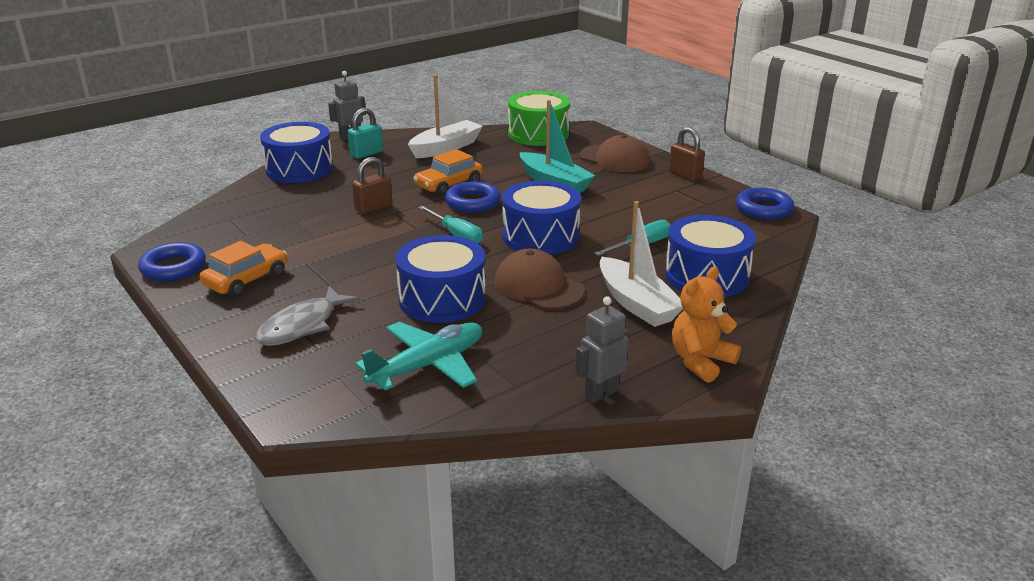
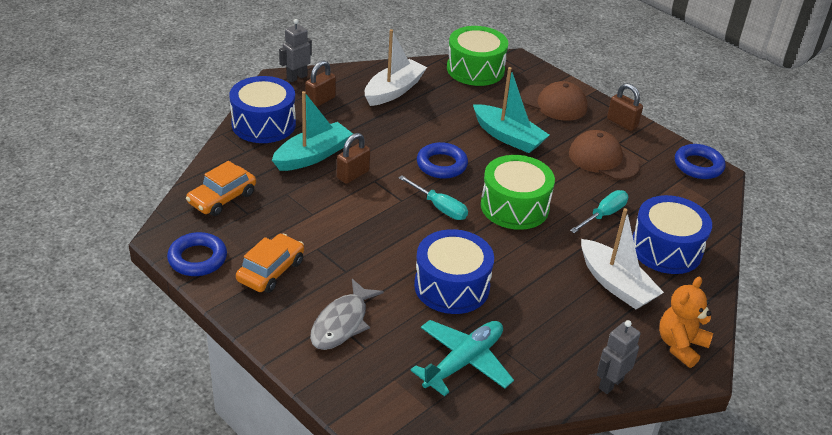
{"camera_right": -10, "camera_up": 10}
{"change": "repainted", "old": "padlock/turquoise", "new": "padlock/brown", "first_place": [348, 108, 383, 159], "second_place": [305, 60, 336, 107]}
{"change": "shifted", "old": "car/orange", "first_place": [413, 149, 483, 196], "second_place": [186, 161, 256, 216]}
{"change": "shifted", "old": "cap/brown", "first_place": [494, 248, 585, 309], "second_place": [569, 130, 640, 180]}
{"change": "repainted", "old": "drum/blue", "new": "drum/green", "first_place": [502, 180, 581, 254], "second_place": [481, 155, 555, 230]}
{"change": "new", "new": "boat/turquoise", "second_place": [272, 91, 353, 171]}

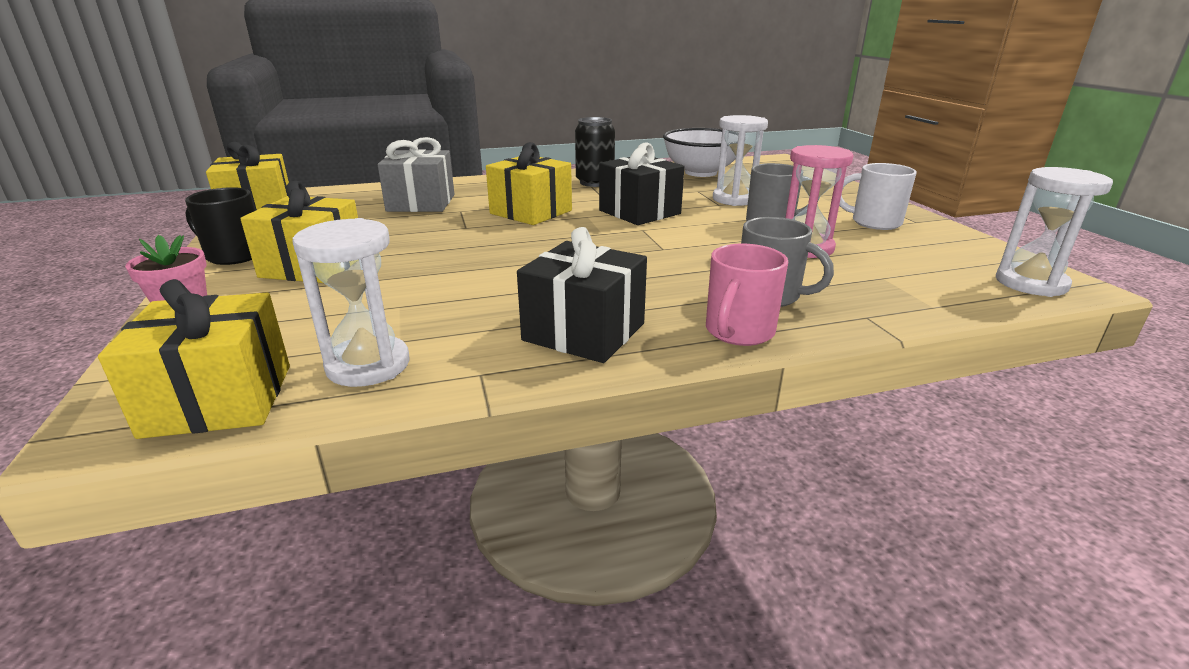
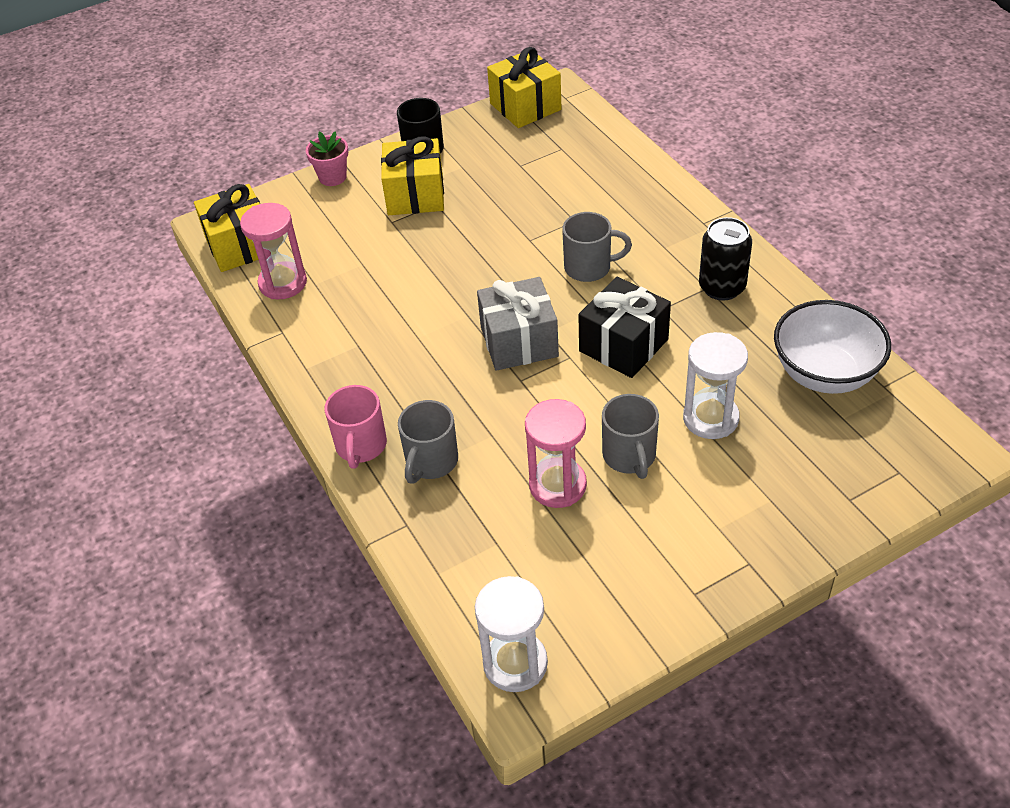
{"camera_right": 80, "camera_up": 20}
{"change": "repainted", "old": "hourglass/white", "new": "hourglass/pink", "first_place": [292, 218, 410, 387], "second_place": [240, 203, 307, 299]}
{"change": "shifted", "old": "gift/grey", "first_place": [378, 137, 455, 212], "second_place": [477, 277, 559, 371]}
{"change": "swapped", "old": "gift/yellow", "new": "mug/grey", "first_place": [486, 142, 572, 225], "second_place": [562, 212, 632, 282]}
{"change": "gone", "old": "gift/black", "first_place": [517, 227, 647, 363]}
{"change": "rotated", "old": "mug/pink", "first_place": [706, 244, 788, 346], "second_place": [325, 385, 387, 469], "degrees": -105}
{"change": "gone", "old": "mug/white", "first_place": [839, 163, 917, 230]}

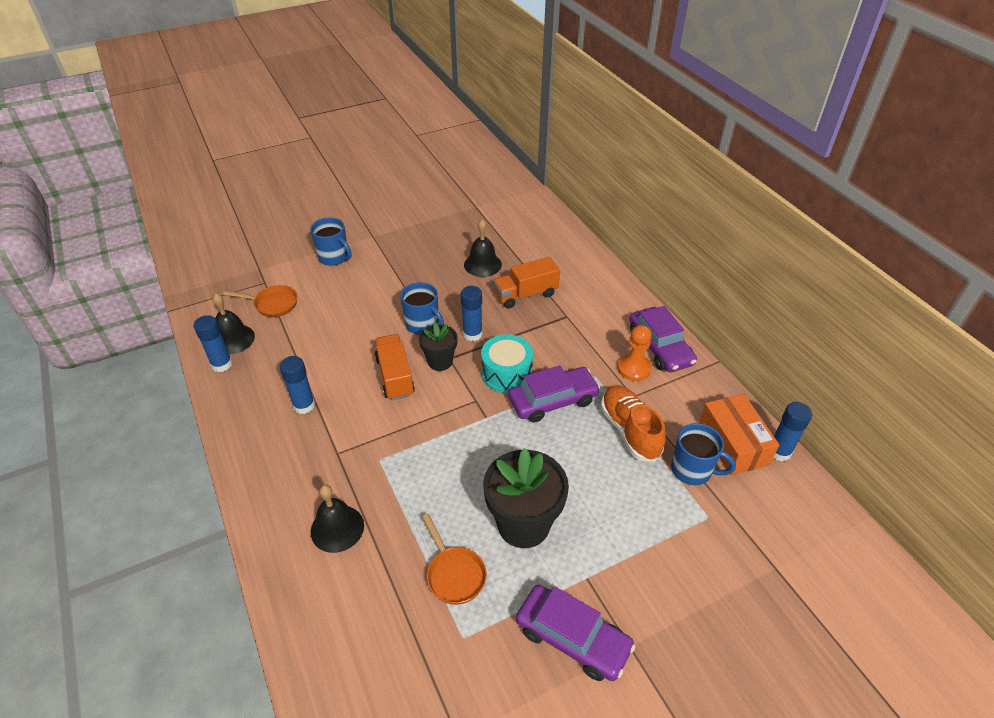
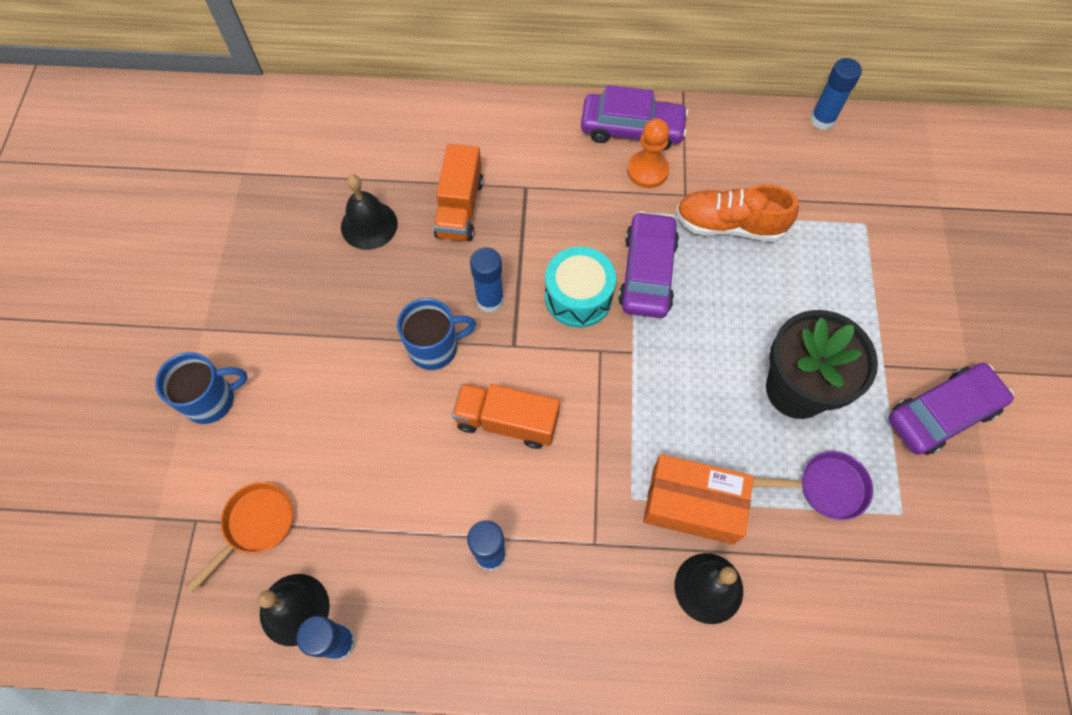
{"camera_right": -60, "camera_up": 20}
{"change": "gone", "old": "flower pot/black", "first_place": [419, 322, 458, 371]}
{"change": "repainted", "old": "pan/orange", "new": "pan/purple", "first_place": [422, 514, 487, 605], "second_place": [752, 451, 873, 520]}
{"change": "gone", "old": "mug/blue", "first_place": [671, 423, 736, 485]}
{"change": "shifted", "old": "box/orange", "first_place": [699, 394, 779, 475], "second_place": [643, 454, 754, 545]}

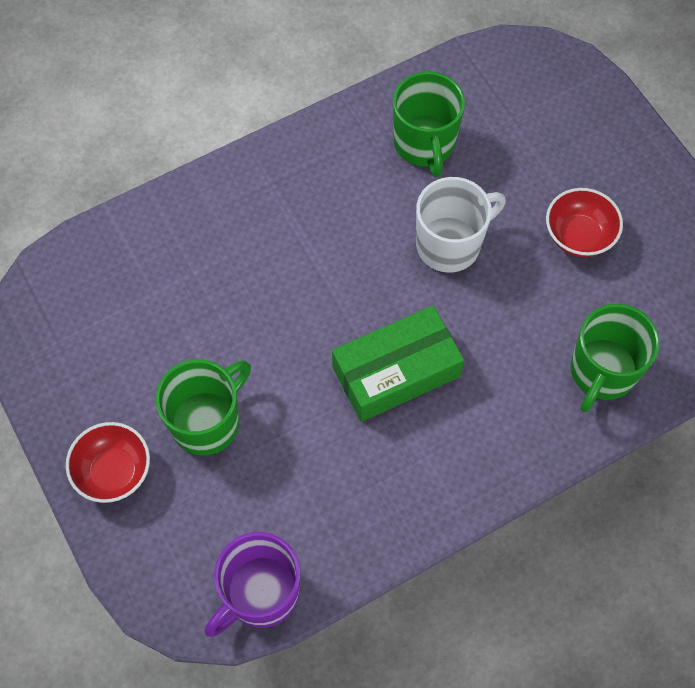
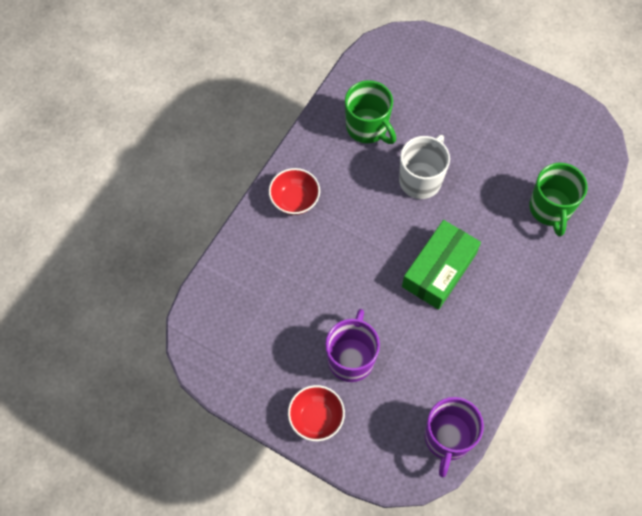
{"camera_right": -30, "camera_up": 0}
{"change": "repainted", "old": "mug/green", "new": "mug/purple", "first_place": [156, 359, 251, 456], "second_place": [325, 309, 380, 382]}
{"change": "shifted", "old": "bowl/red", "first_place": [546, 188, 623, 257], "second_place": [269, 168, 320, 215]}

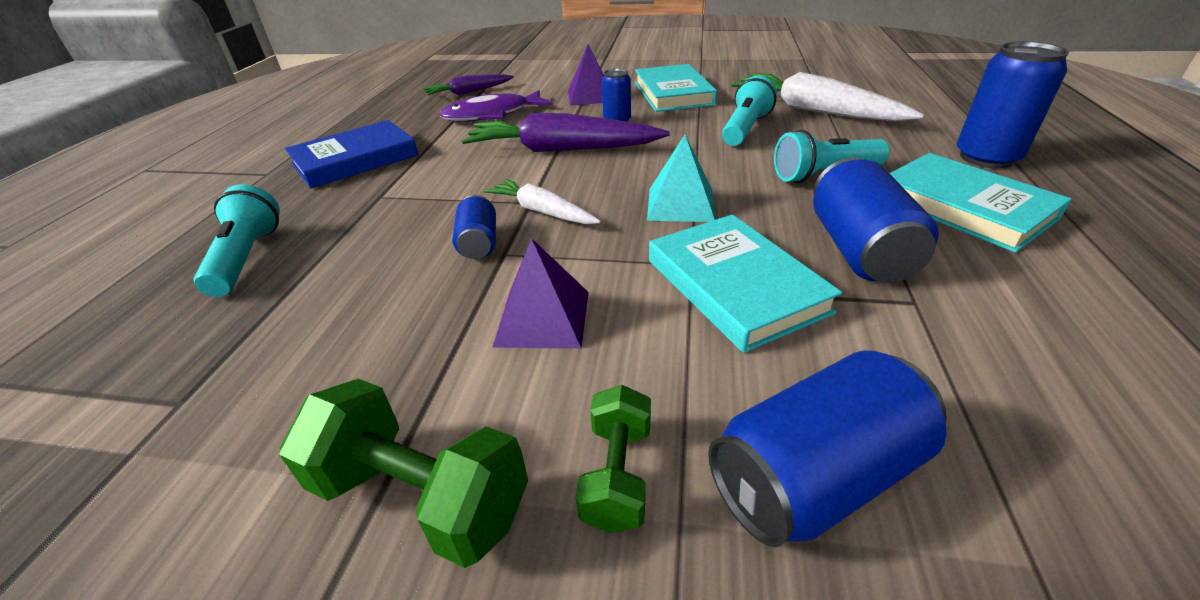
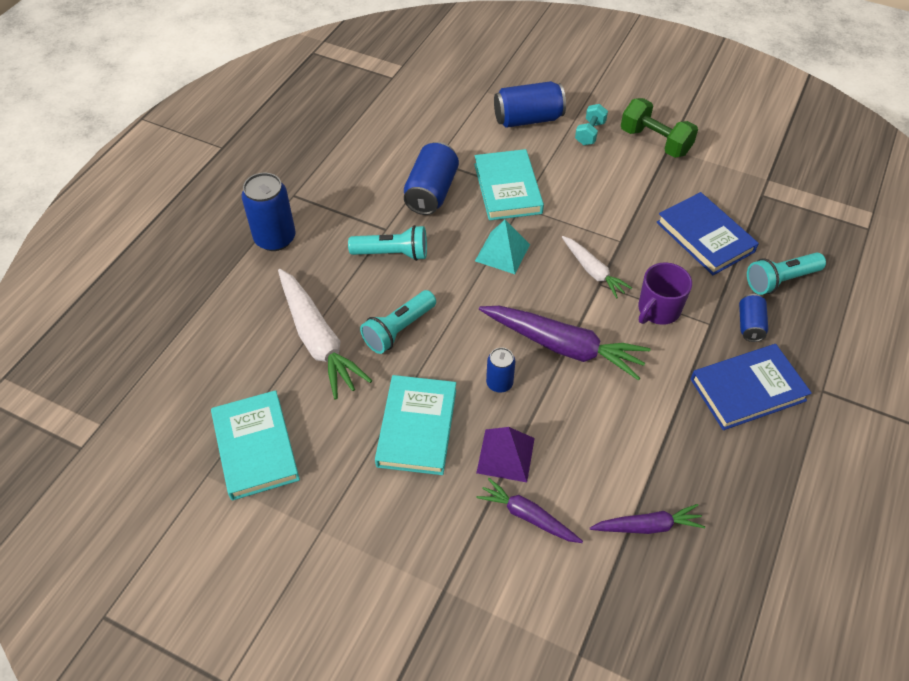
{"camera_right": -165, "camera_up": 15}
{"change": "rotated", "old": "flashlight/turquoise", "first_place": [194, 184, 280, 297], "second_place": [747, 252, 826, 295], "degrees": 60}
{"change": "gone", "old": "fish/purple", "first_place": [439, 90, 553, 122]}
{"change": "shifted", "old": "can/blue", "first_place": [453, 195, 496, 259], "second_place": [739, 294, 768, 342]}
{"change": "gone", "old": "pyramid/purple", "first_place": [493, 238, 589, 349]}
{"change": "repainted", "old": "dumbbell/green", "new": "dumbbell/turquoise", "first_place": [575, 385, 651, 533], "second_place": [575, 104, 608, 145]}
{"change": "shifted", "old": "book/turquoise", "first_place": [889, 153, 1072, 253], "second_place": [211, 390, 300, 501]}
{"change": "new", "new": "carrot/purple", "second_place": [476, 478, 583, 543]}
{"change": "new", "new": "mug/purple", "second_place": [638, 262, 692, 325]}
{"change": "new", "new": "book/blue", "second_place": [657, 192, 759, 275]}

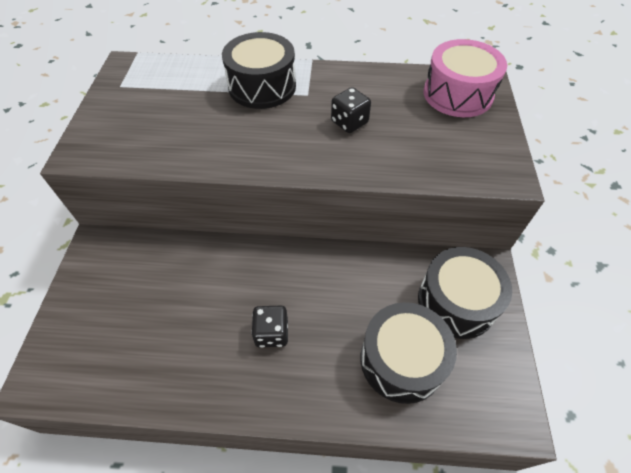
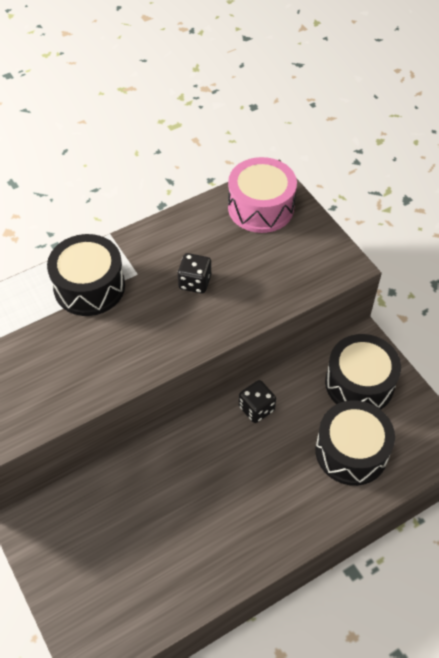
{"camera_right": -35, "camera_up": 0}
{"change": "shifted", "old": "dice/black", "first_place": [251, 306, 288, 347], "second_place": [239, 380, 276, 423]}

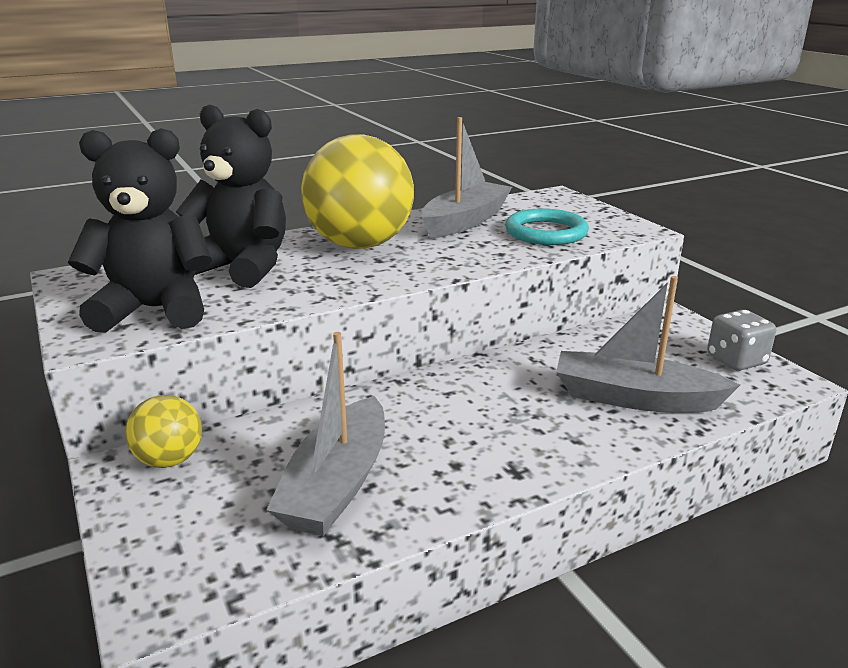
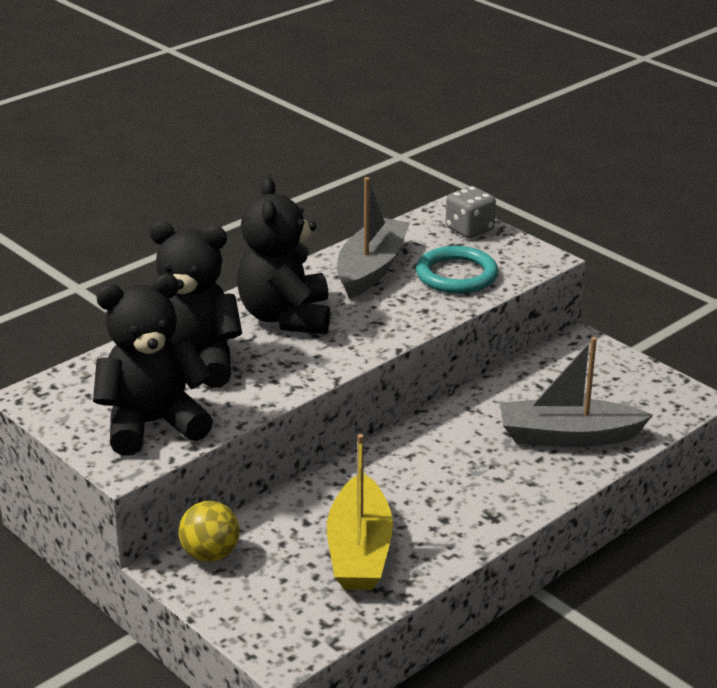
{"camera_right": -15, "camera_up": 5}
{"change": "repainted", "old": "boat/grey", "new": "boat/yellow", "first_place": [266, 332, 385, 536], "second_place": [327, 434, 393, 590]}
{"change": "swapped", "old": "ball/yellow", "new": "teddy bear/black", "first_place": [301, 134, 414, 249], "second_place": [237, 177, 330, 334]}
{"change": "shifted", "old": "dice/grey", "first_place": [707, 310, 776, 371], "second_place": [446, 186, 496, 238]}

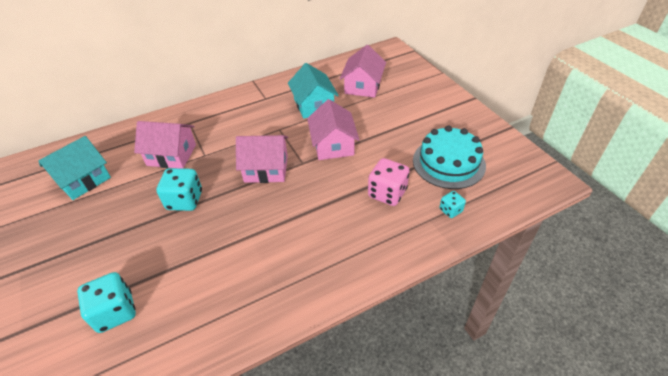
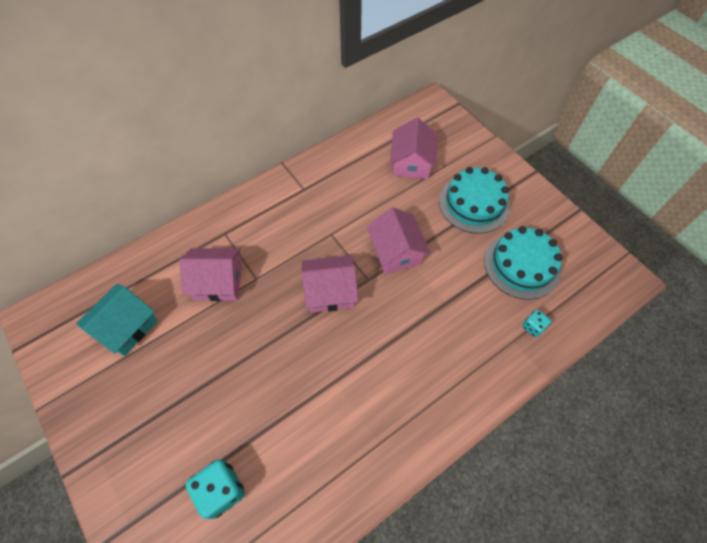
{"camera_right": -10, "camera_up": 15}
{"change": "gone", "old": "dice/turquoise", "first_place": [157, 168, 202, 211]}
{"change": "gone", "old": "house/turquoise", "first_place": [288, 63, 339, 119]}
{"change": "gone", "old": "dice/pink", "first_place": [368, 158, 410, 206]}
{"change": "new", "new": "cake/turquoise", "second_place": [439, 167, 510, 234]}

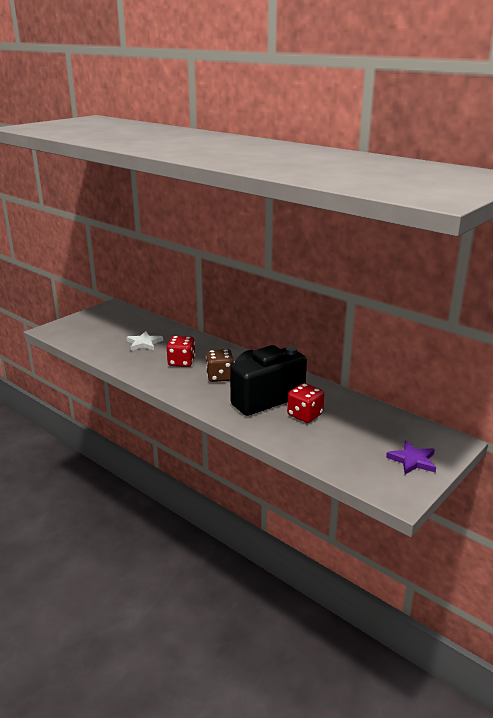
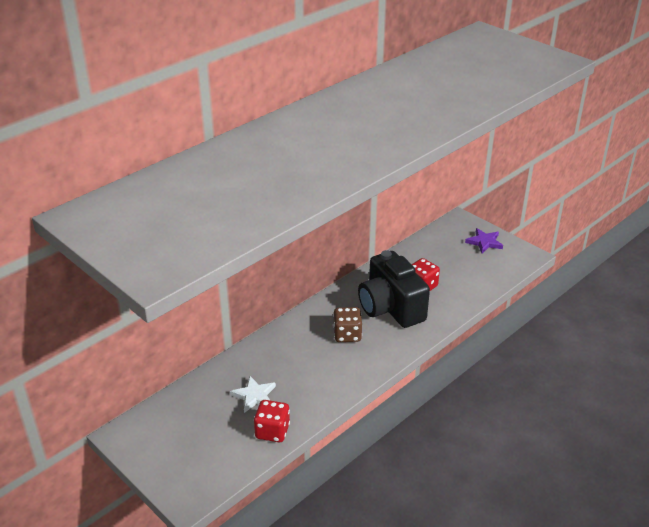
{"camera_right": -85, "camera_up": 10}
{"change": "shifted", "old": "dice/red", "first_place": [167, 336, 195, 367], "second_place": [254, 400, 290, 442]}

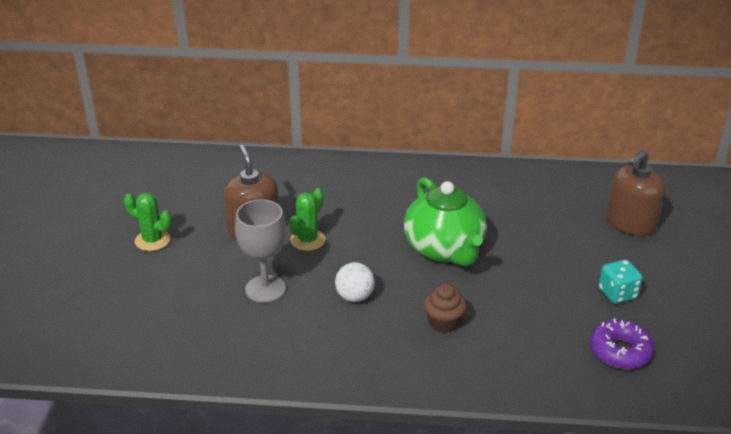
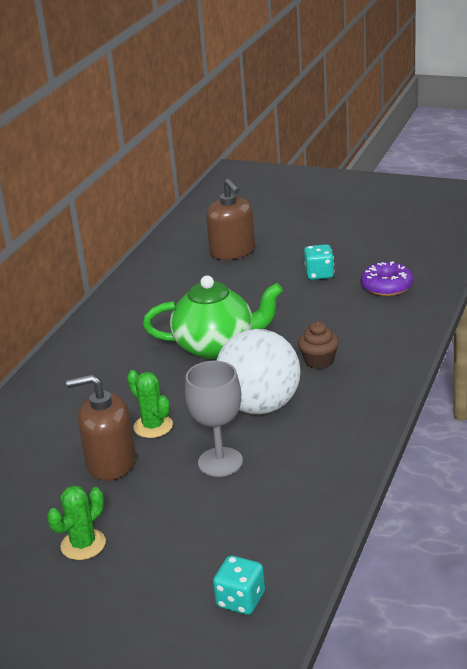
{"camera_right": -70, "camera_up": -5}
{"change": "scaled", "old": "ball/white", "first_place": [335, 262, 375, 302], "second_place": [216, 329, 301, 415], "factor": 2.07}
{"change": "new", "new": "dice/turquoise", "second_place": [213, 555, 265, 615]}

